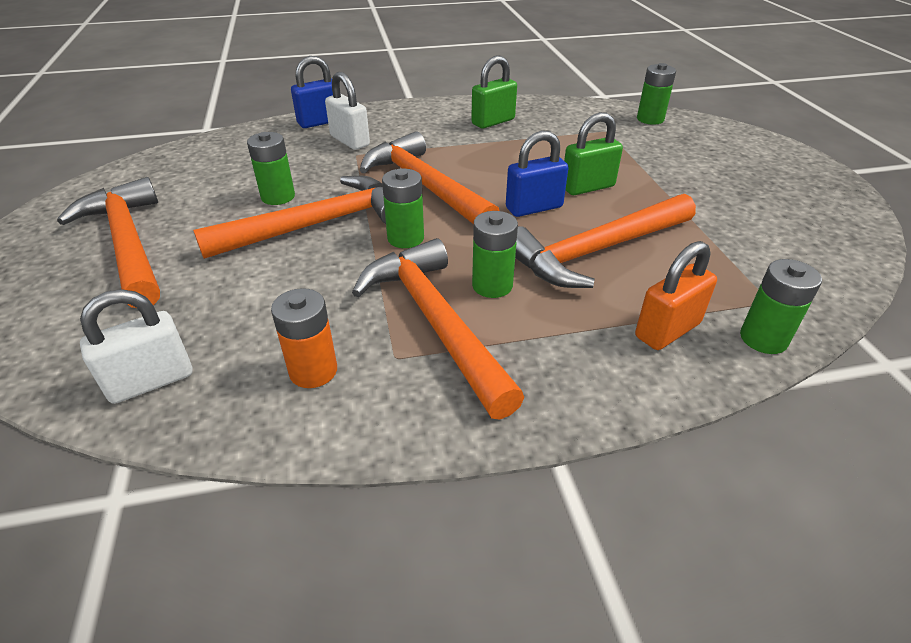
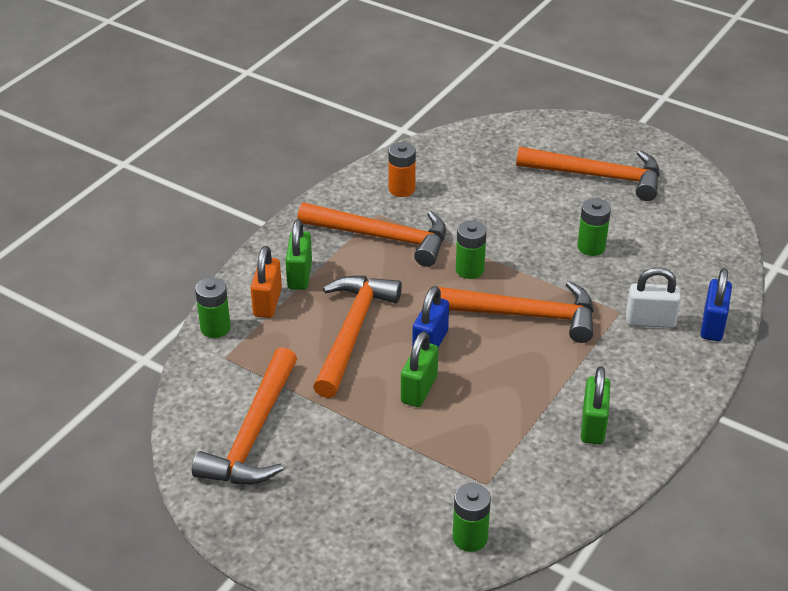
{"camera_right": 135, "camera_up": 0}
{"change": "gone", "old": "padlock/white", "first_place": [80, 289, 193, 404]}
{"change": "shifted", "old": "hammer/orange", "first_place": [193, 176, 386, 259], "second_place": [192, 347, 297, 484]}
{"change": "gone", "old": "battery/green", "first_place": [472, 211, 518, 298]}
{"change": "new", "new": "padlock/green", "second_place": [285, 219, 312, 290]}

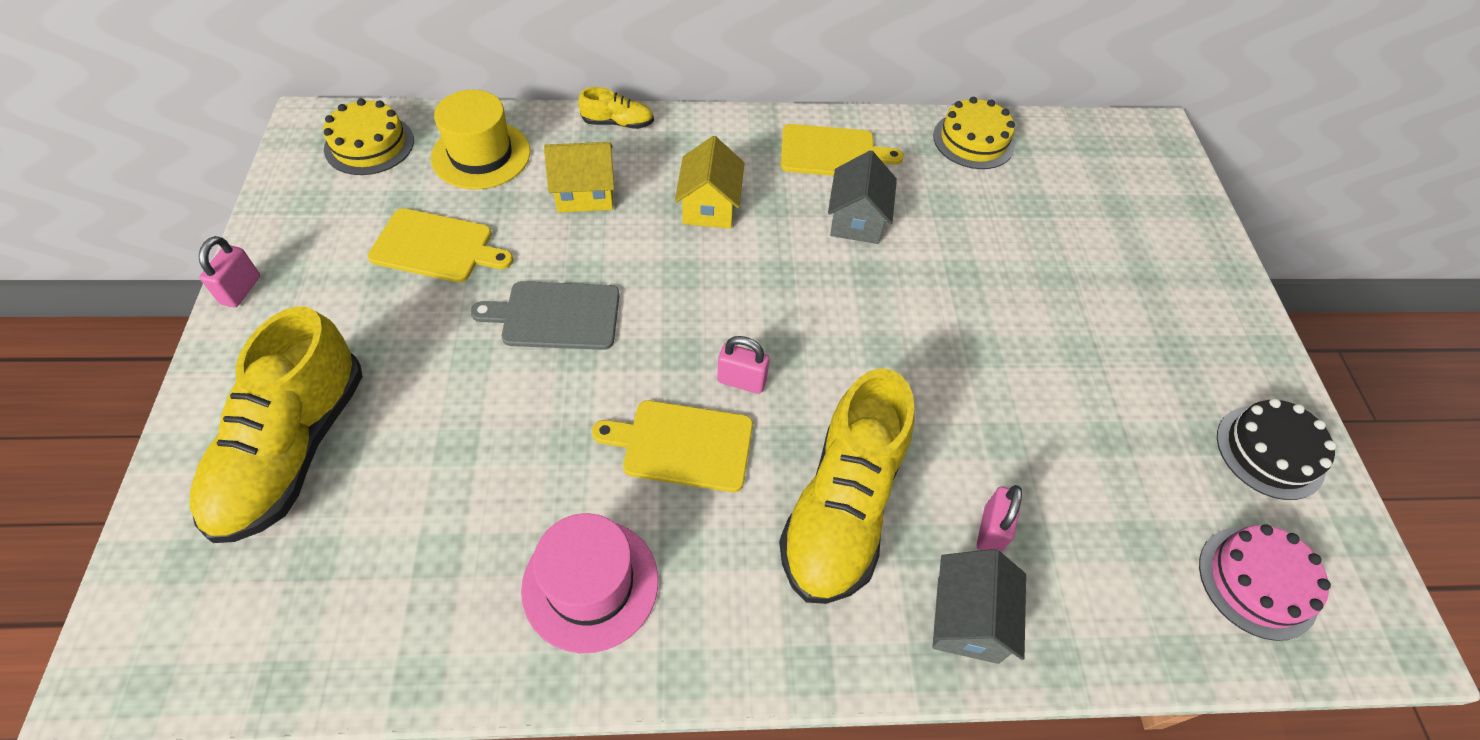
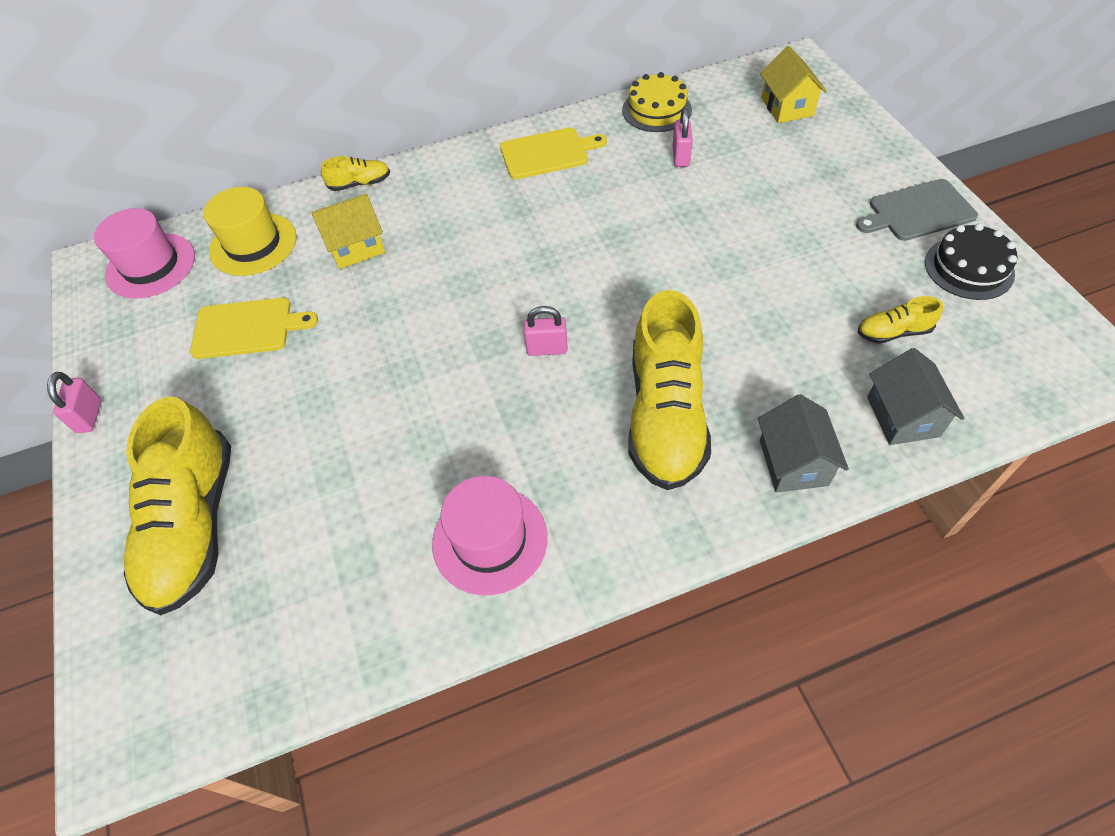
{"camera_right": -10, "camera_up": 0}
{"change": "swapped", "old": "cake/yellow", "new": "hat/pink", "first_place": [323, 98, 414, 175], "second_place": [94, 208, 195, 298]}
{"change": "shifted", "old": "cutting board/grey", "first_place": [471, 281, 620, 350], "second_place": [856, 179, 978, 241]}
{"change": "gone", "old": "cutting board/yellow", "first_place": [592, 400, 753, 492]}
{"change": "shifted", "old": "house/yellow", "first_place": [675, 136, 745, 229], "second_place": [760, 46, 827, 123]}
{"change": "shifted", "old": "house/grey", "first_place": [828, 150, 897, 244], "second_place": [867, 348, 964, 445]}
{"change": "shifted", "old": "padlock/pink", "first_place": [977, 485, 1022, 552], "second_place": [672, 108, 693, 167]}
{"change": "gone", "old": "cake/pink", "first_place": [1199, 524, 1331, 641]}
{"change": "new", "new": "shoe/yellow", "second_place": [858, 296, 943, 344]}

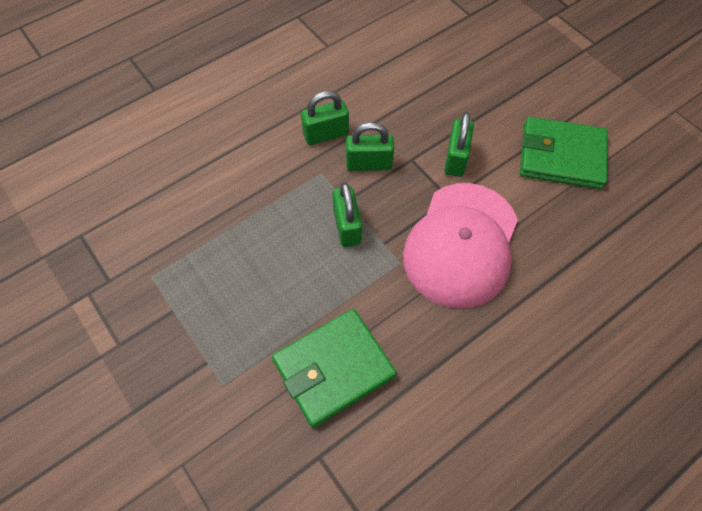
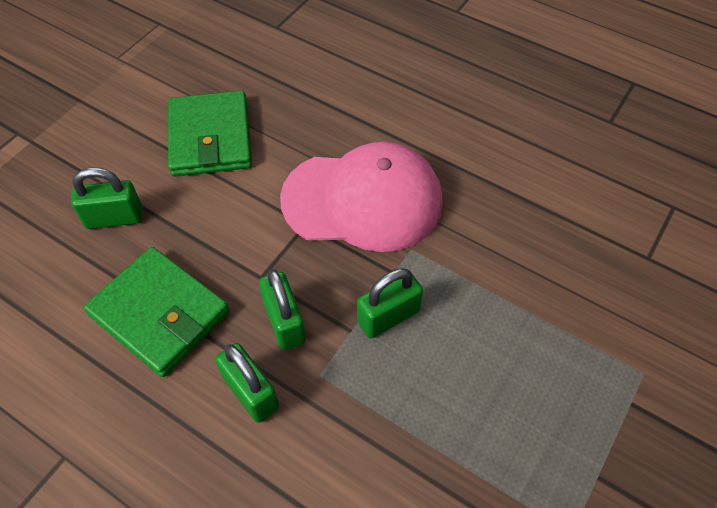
{"camera_right": -110, "camera_up": -5}
{"change": "shifted", "old": "wallet/green", "first_place": [272, 309, 397, 428], "second_place": [84, 247, 230, 377]}
{"change": "shifted", "old": "padlock/green", "first_place": [444, 112, 474, 177], "second_place": [71, 167, 143, 229]}

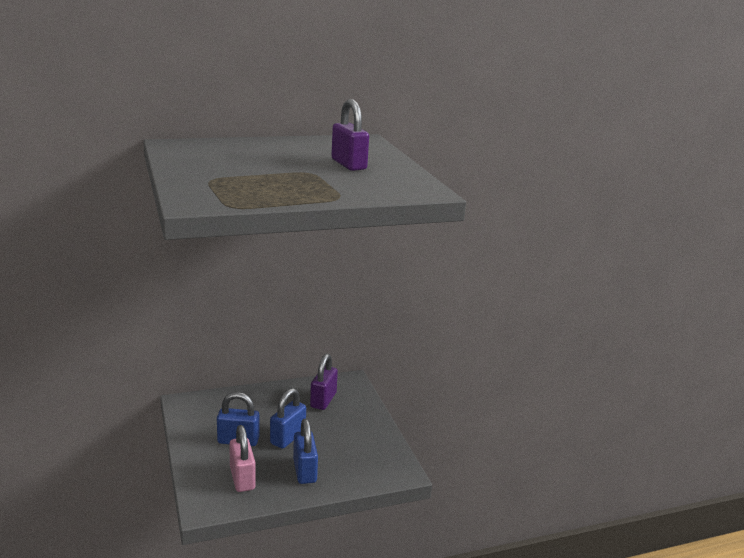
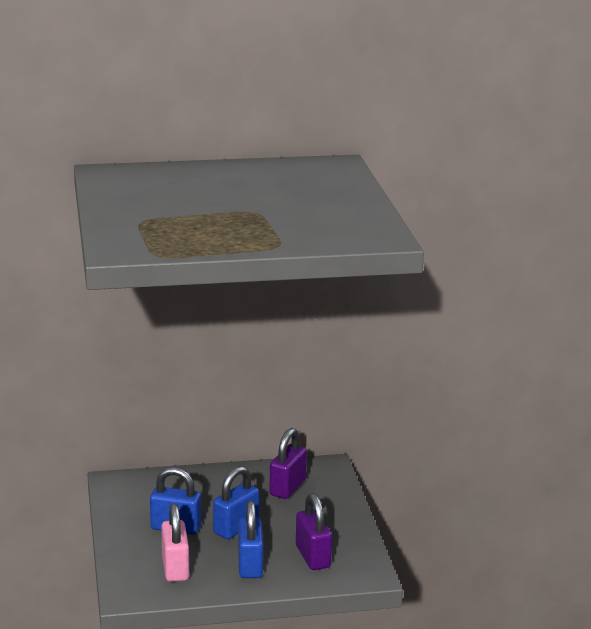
{"camera_right": 10, "camera_up": 0}
{"change": "shifted", "old": "padlock/purple", "first_place": [331, 99, 369, 171], "second_place": [296, 493, 332, 570]}

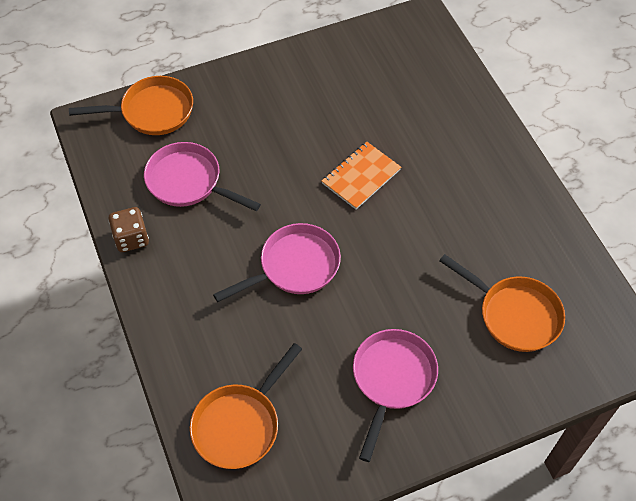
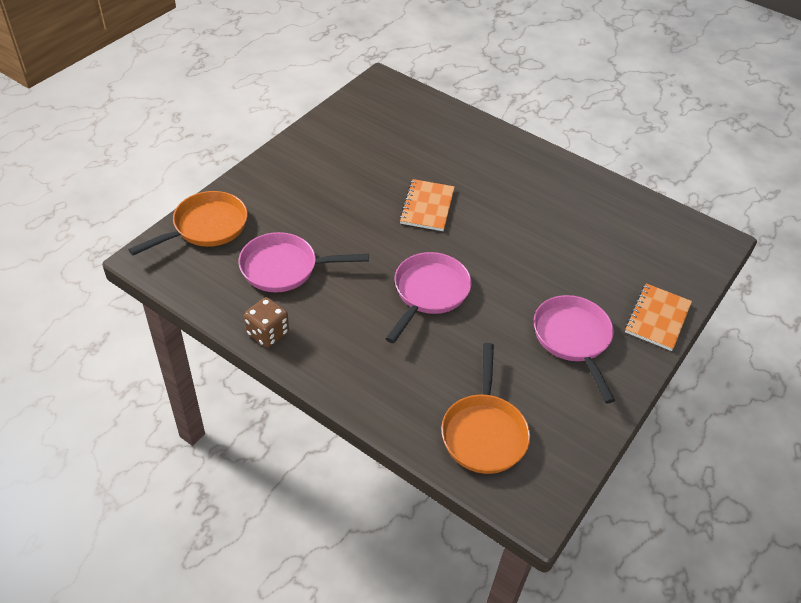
{"camera_right": -35, "camera_up": -10}
{"change": "gone", "old": "pan/orange", "first_place": [439, 254, 565, 352]}
{"change": "new", "new": "notebook/orange", "second_place": [625, 283, 692, 351]}

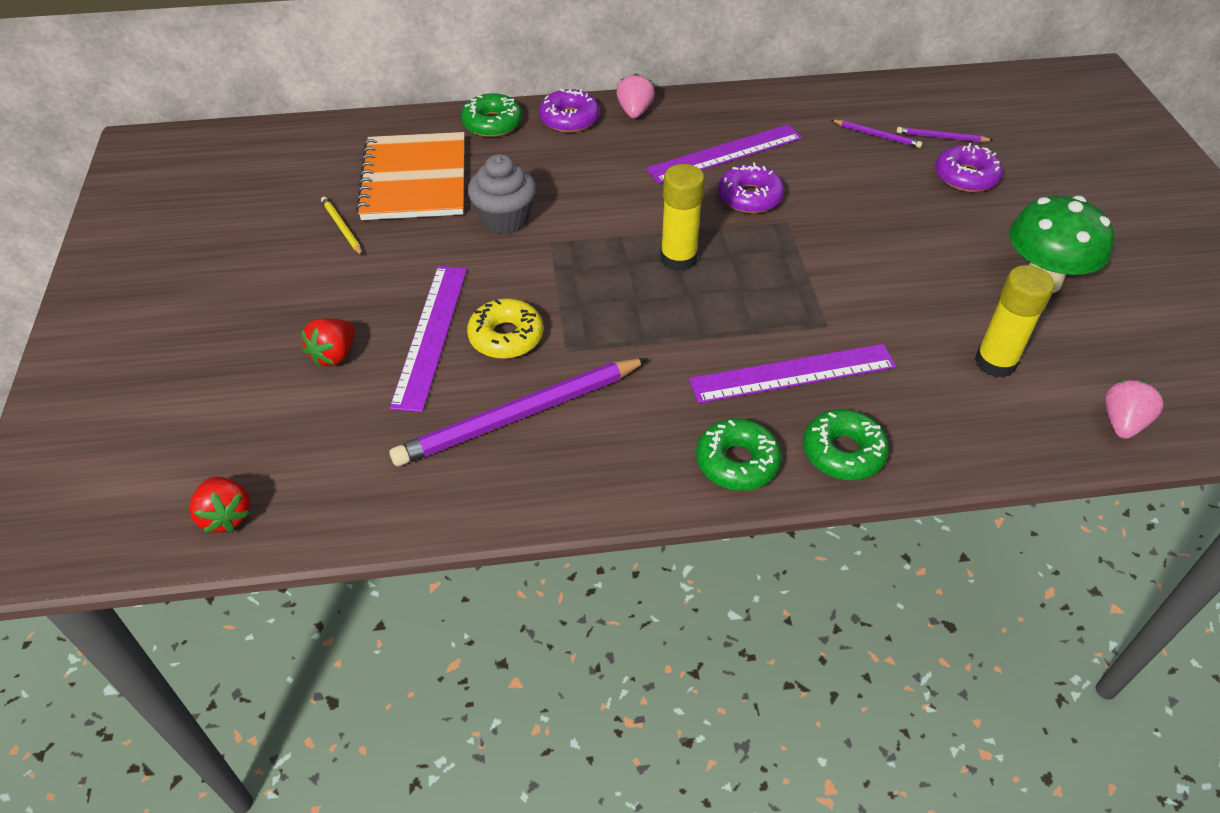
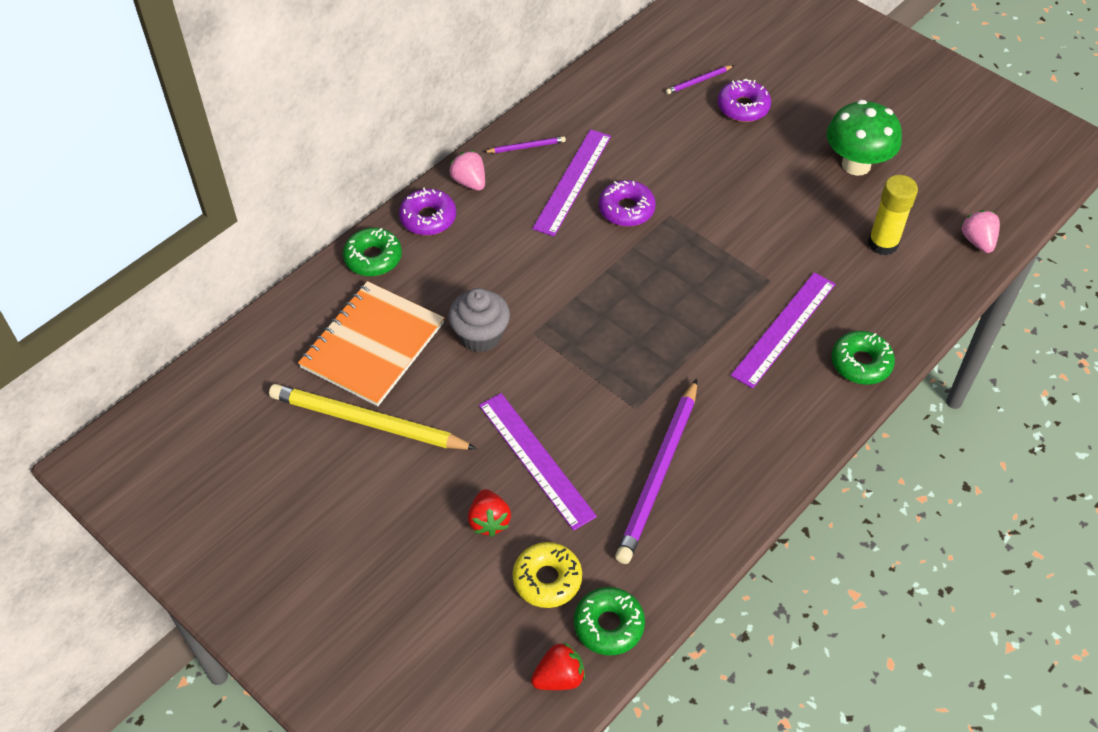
{"camera_right": -40, "camera_up": 5}
{"change": "rotated", "old": "strawberry/red", "first_place": [189, 477, 251, 533], "second_place": [531, 642, 585, 690], "degrees": -45}
{"change": "scaled", "old": "pencil/yellow", "first_place": [321, 197, 363, 256], "second_place": [269, 384, 477, 450], "factor": 2.26}
{"change": "rotated", "old": "notebook/orange", "first_place": [356, 132, 465, 220], "second_place": [298, 281, 444, 406], "degrees": 75}
{"change": "shifted", "old": "donut/yellow", "first_place": [467, 298, 544, 359], "second_place": [513, 542, 582, 608]}
{"change": "gone", "old": "glue stick/yellow", "first_place": [660, 164, 705, 271]}
{"change": "shifted", "old": "donut/green", "first_place": [696, 418, 782, 491], "second_place": [574, 587, 645, 656]}
{"change": "shifted", "old": "pencil/purple", "first_place": [831, 120, 922, 148], "second_place": [484, 136, 566, 153]}

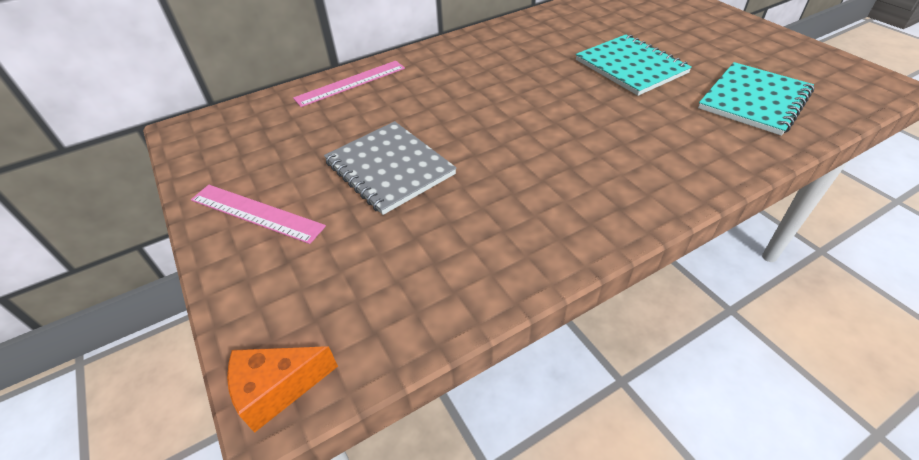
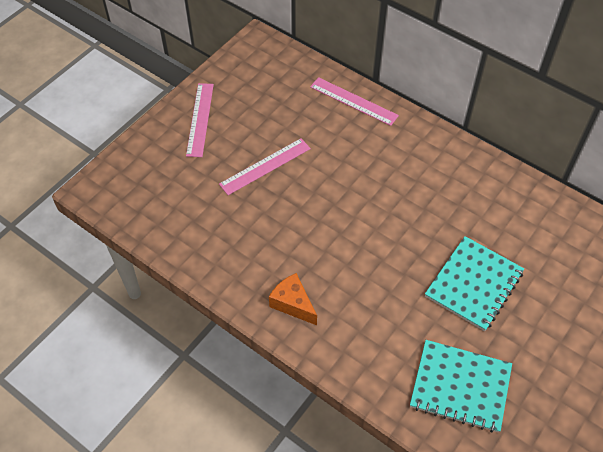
{"camera_right": 65, "camera_up": 10}
{"change": "shifted", "old": "cheese/orange", "first_place": [227, 346, 338, 433], "second_place": [269, 273, 317, 325]}
{"change": "swapped", "old": "notebook/grey", "new": "ruler/pink", "first_place": [324, 121, 457, 215], "second_place": [219, 138, 311, 195]}

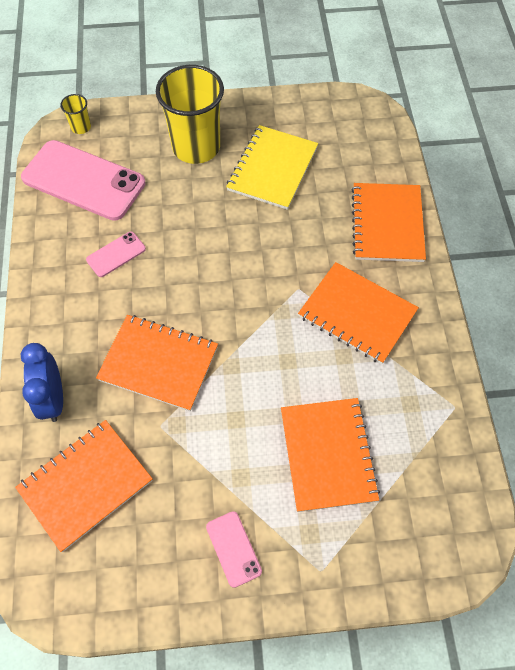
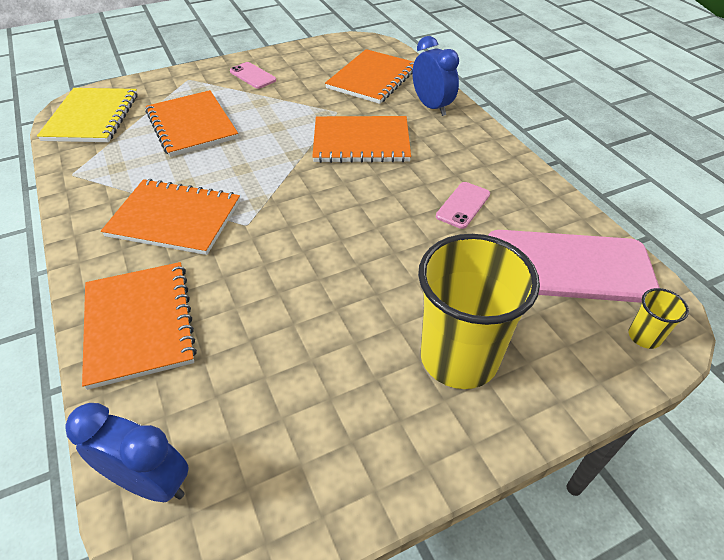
{"camera_right": 160, "camera_up": -15}
{"change": "shifted", "old": "notebook/yellow", "first_place": [226, 125, 318, 210], "second_place": [37, 88, 137, 142]}
{"change": "new", "new": "clock/blue", "second_place": [65, 403, 189, 502]}

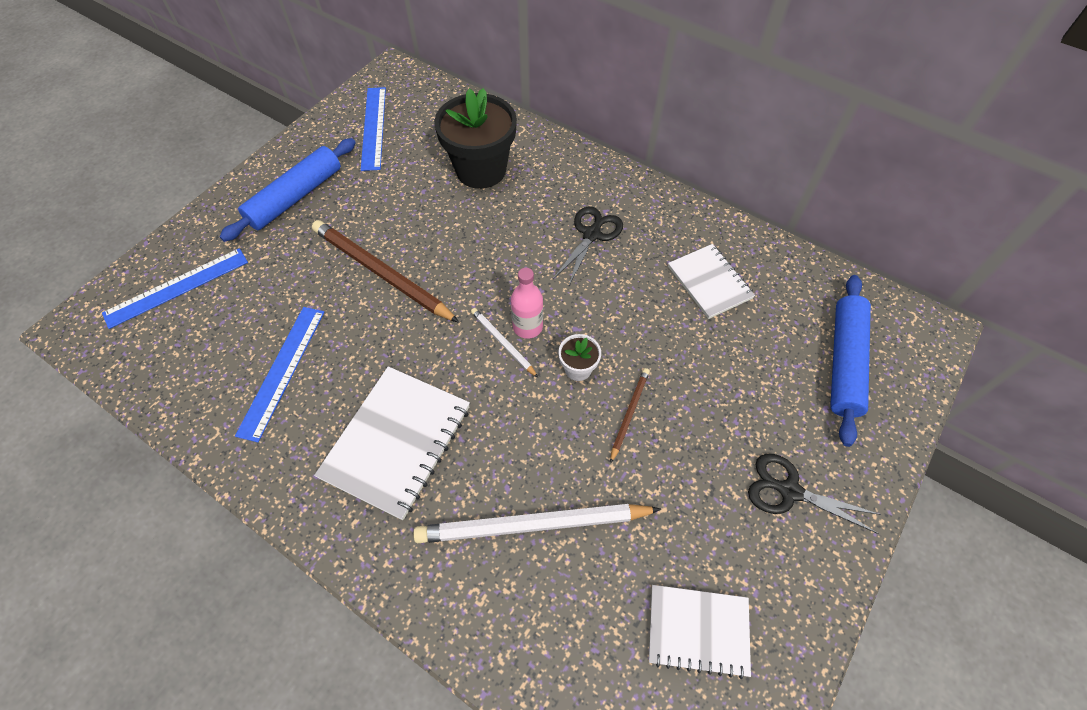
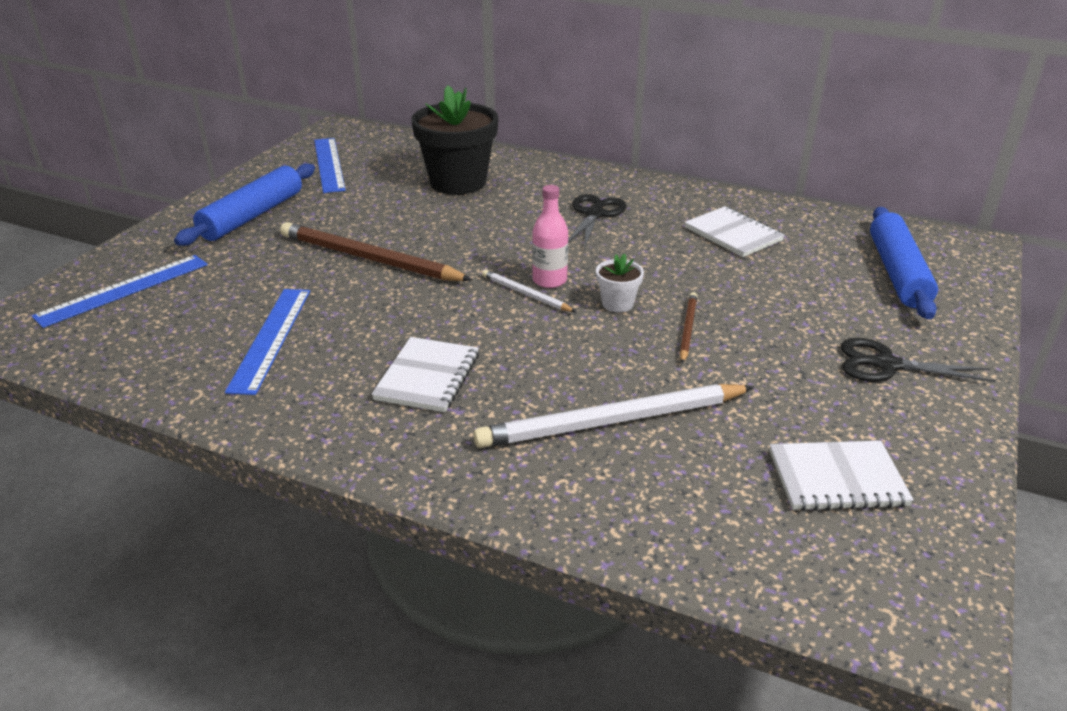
{"camera_right": -10, "camera_up": -25}
{"change": "scaled", "old": "notebook/white", "first_place": [314, 366, 470, 520], "second_place": [372, 337, 479, 412], "factor": 0.64}

